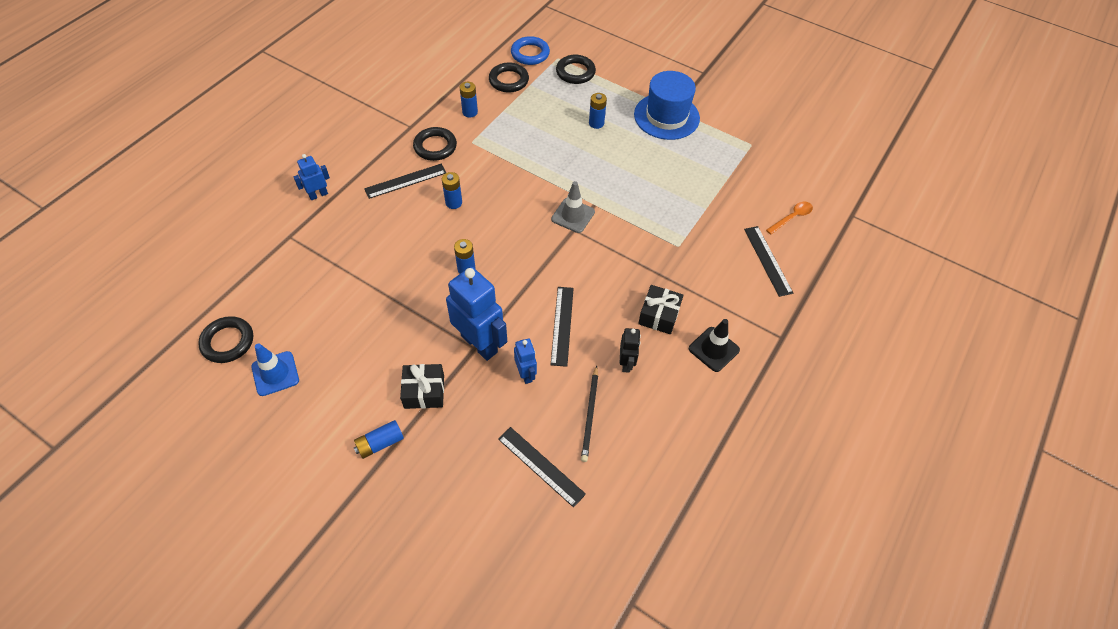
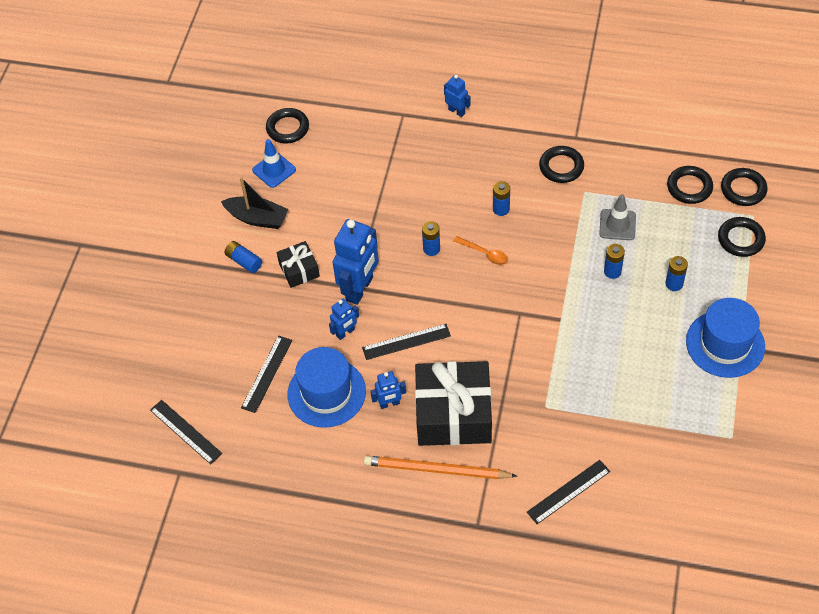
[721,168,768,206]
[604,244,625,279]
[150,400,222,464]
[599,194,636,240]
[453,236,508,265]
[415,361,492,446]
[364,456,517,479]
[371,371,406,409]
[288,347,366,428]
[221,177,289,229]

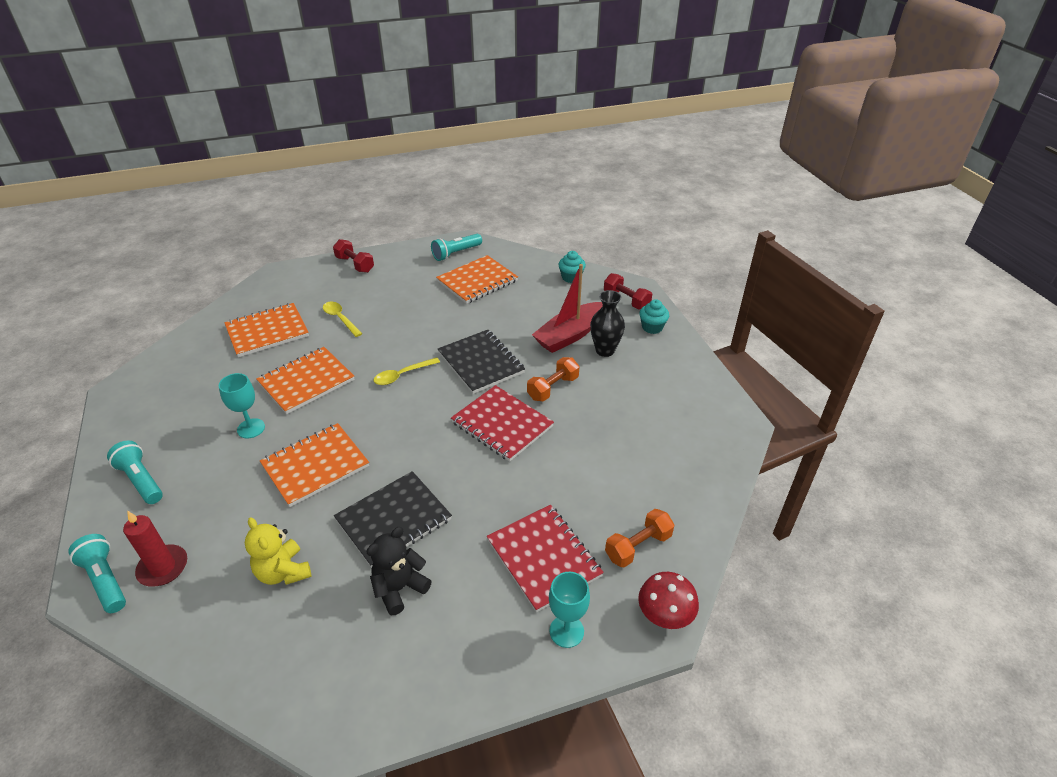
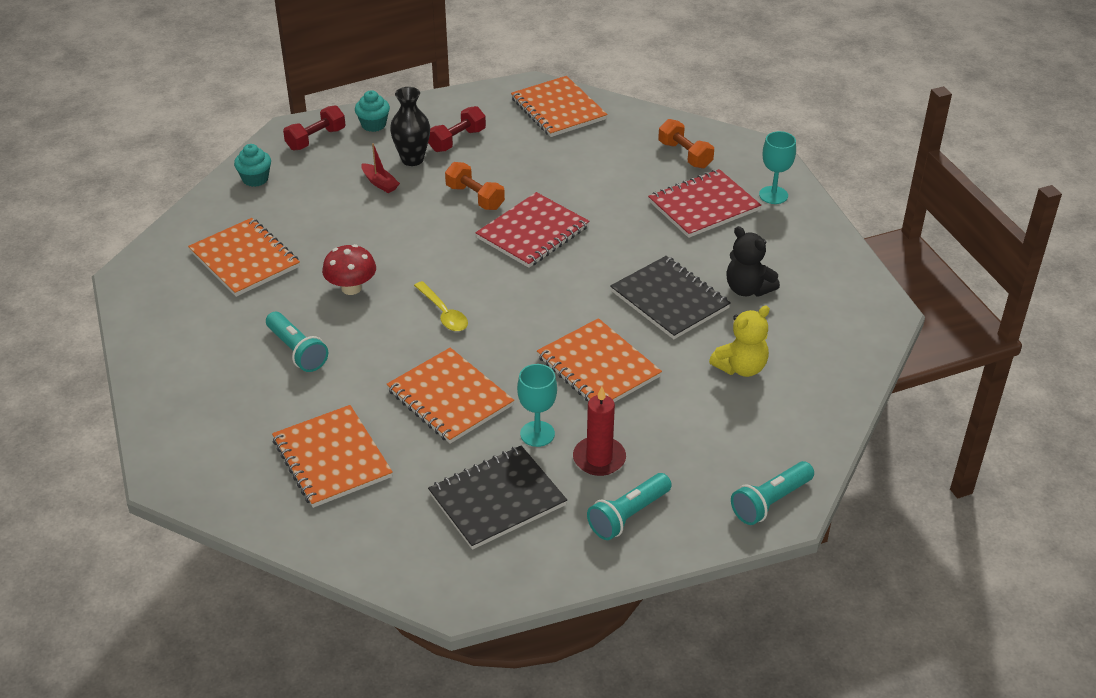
[266,312,328,372]
[428,106,486,152]
[361,143,400,193]
[323,302,362,337] (first image)
[428,445,567,550]
[573,387,626,476]
[322,244,376,295]
[511,76,608,137]

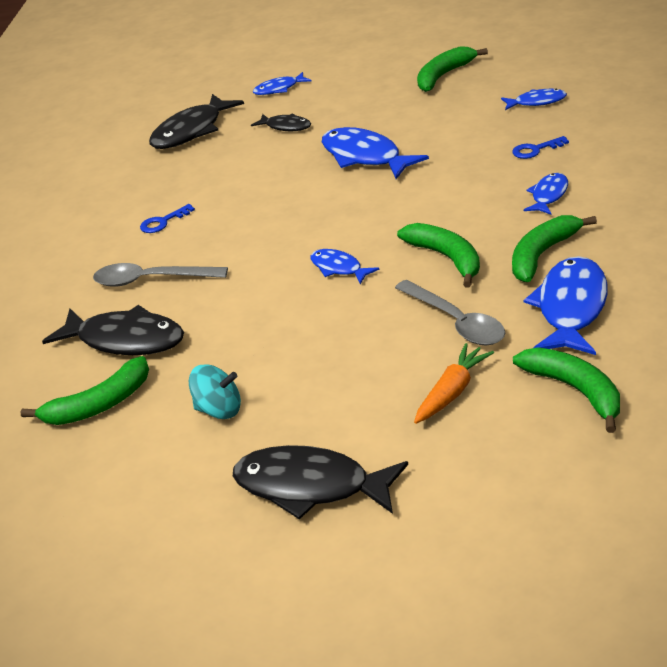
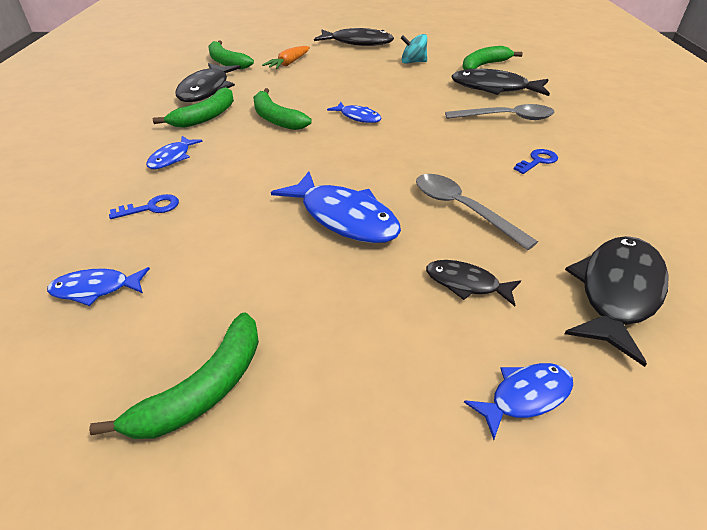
[175,63,241,102]
[416,174,538,250]

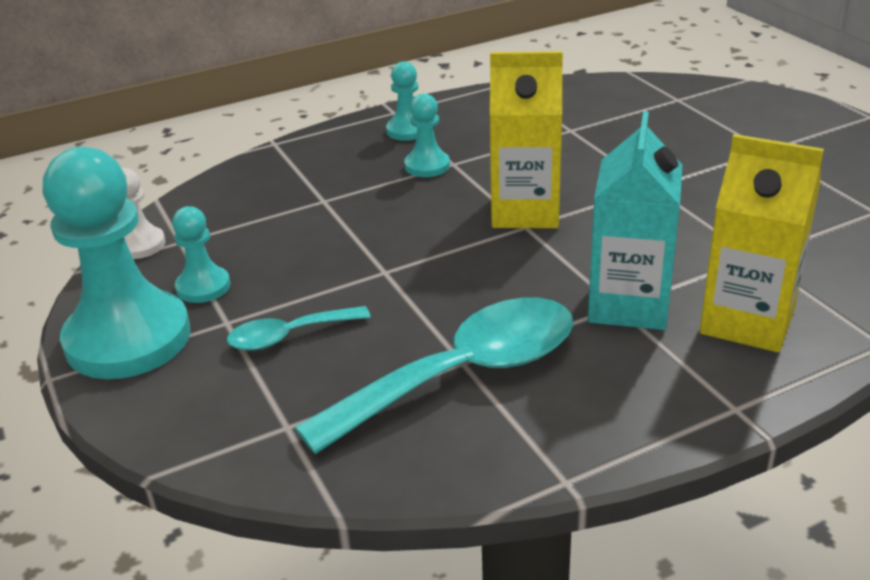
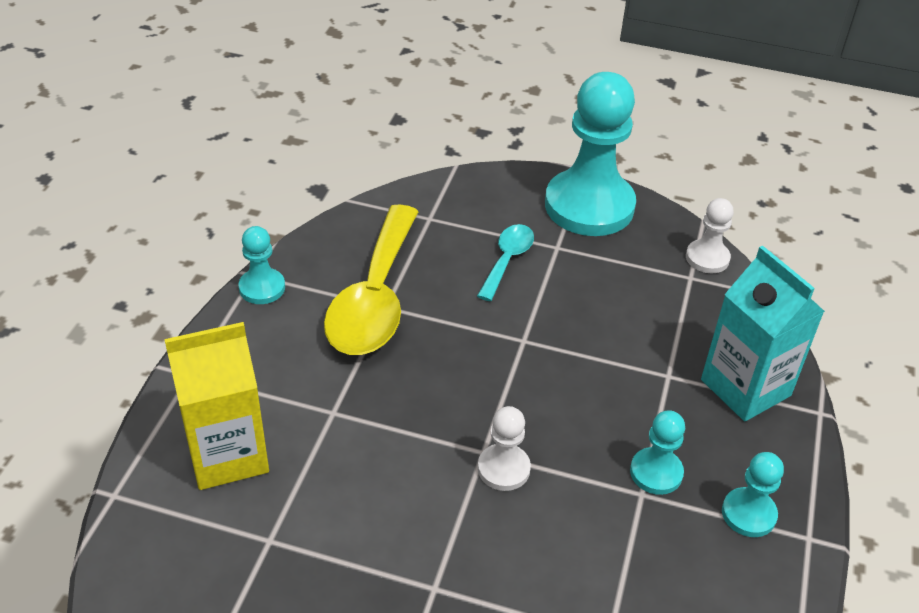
[478,406,531,491]
[701,246,825,421]
[238,226,285,304]
[324,204,419,355]

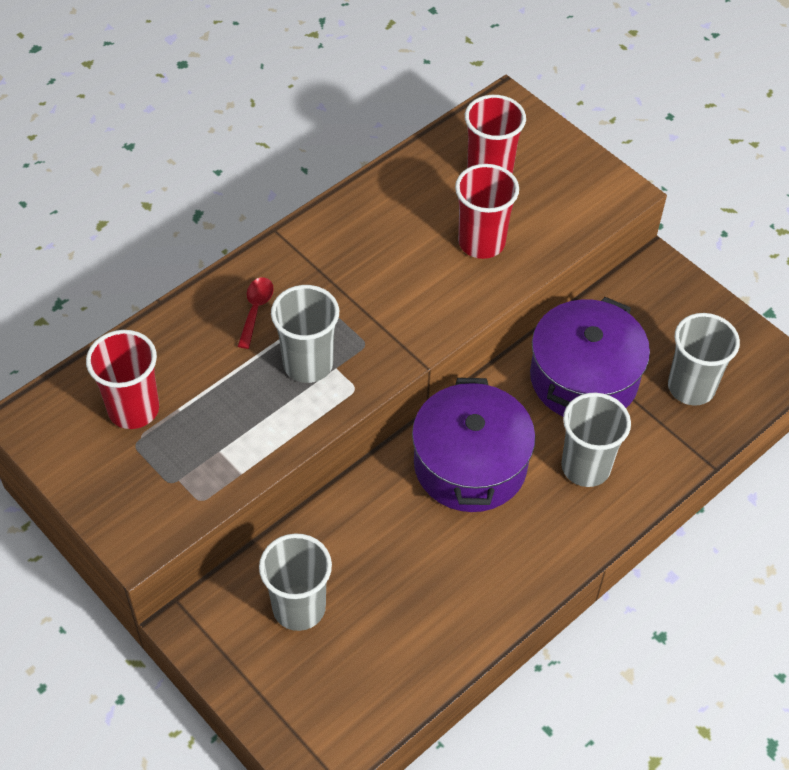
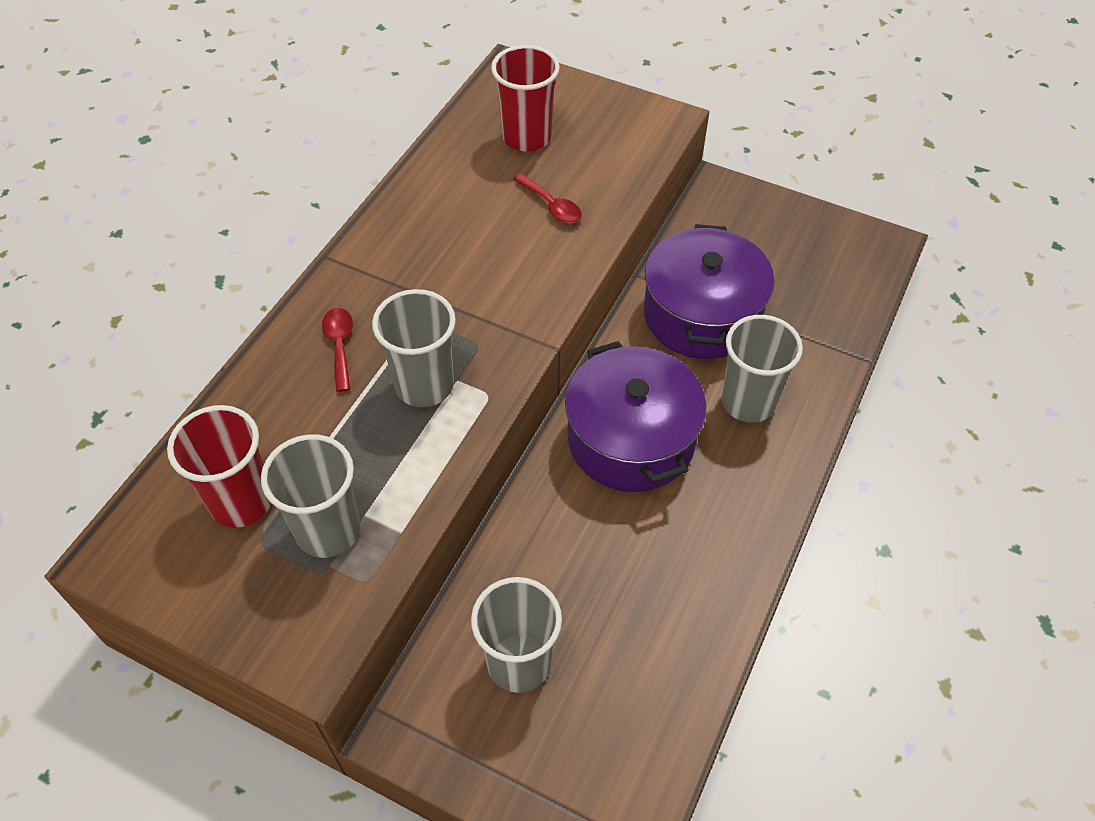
[513,174,582,223]
[261,435,360,558]

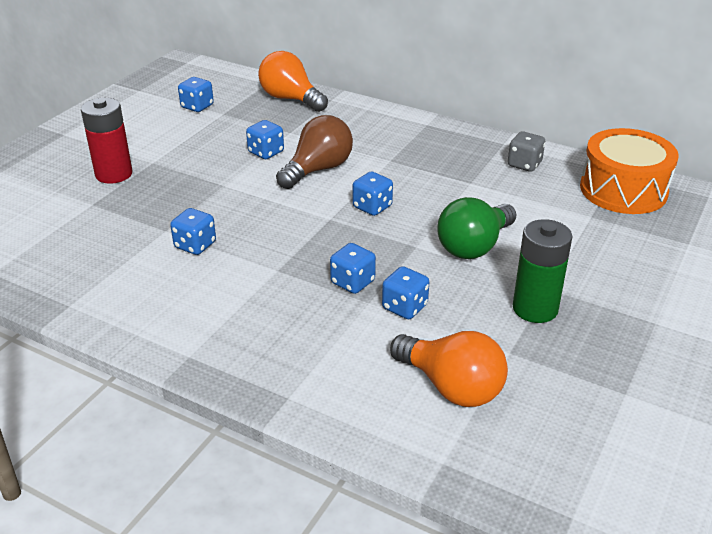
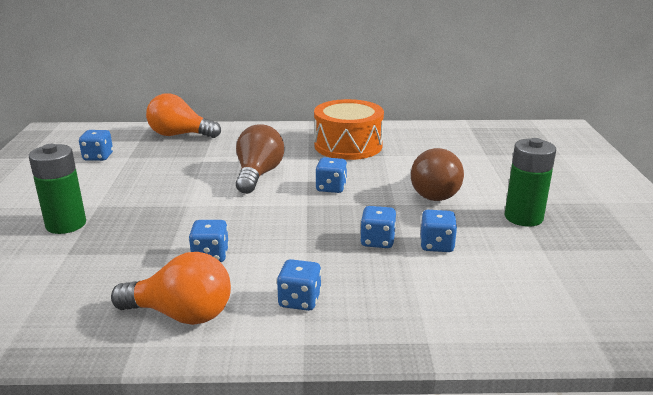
[29,144,86,234]
[277,259,321,311]
[314,99,384,160]
[508,131,545,172] (first image)
[411,148,464,201]
[111,252,231,325]

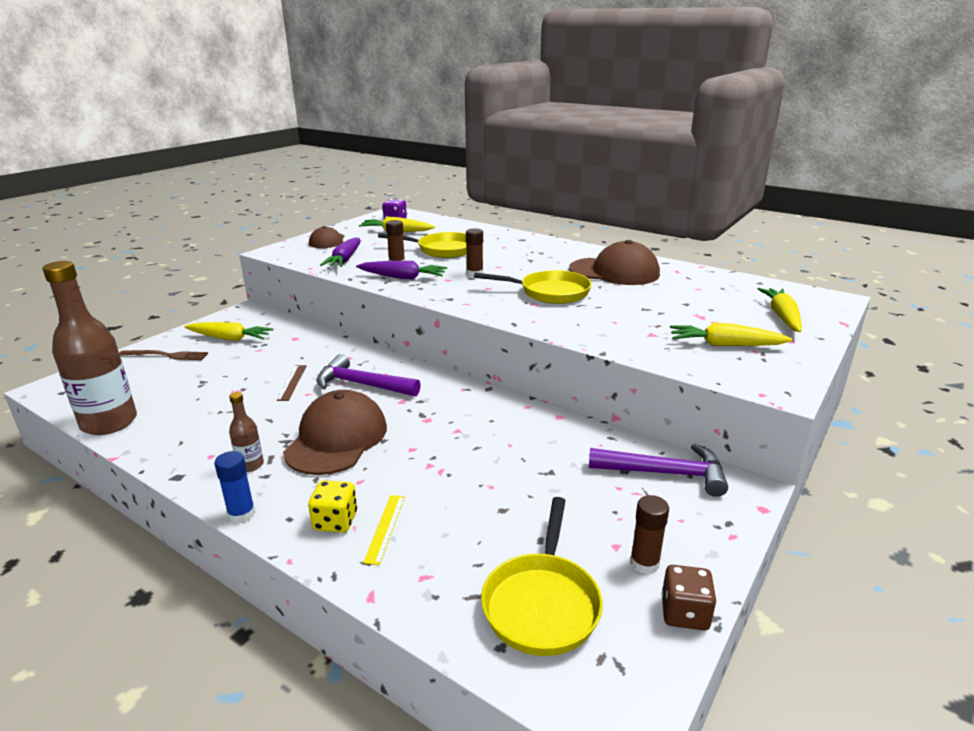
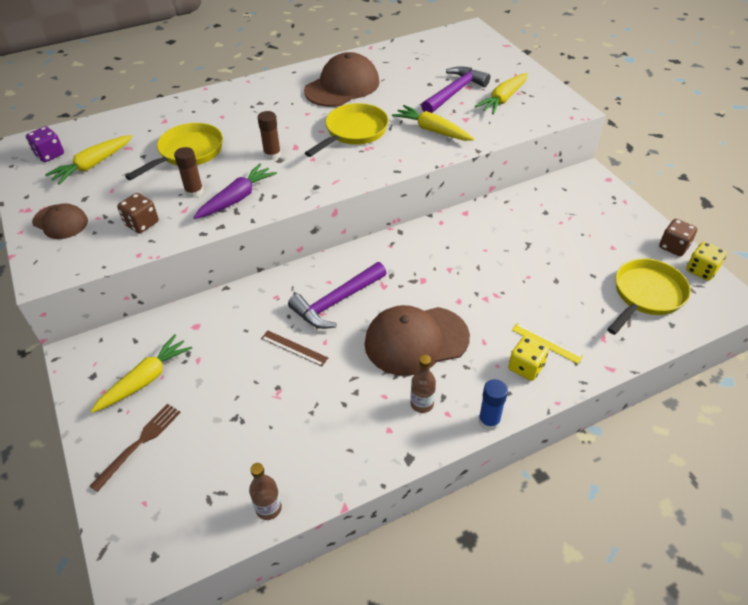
[117,193,159,233]
[249,463,282,520]
[392,105,474,141]
[364,305,470,376]
[421,66,490,113]
[630,495,669,575] (first image)
[607,258,691,335]
[686,242,727,281]

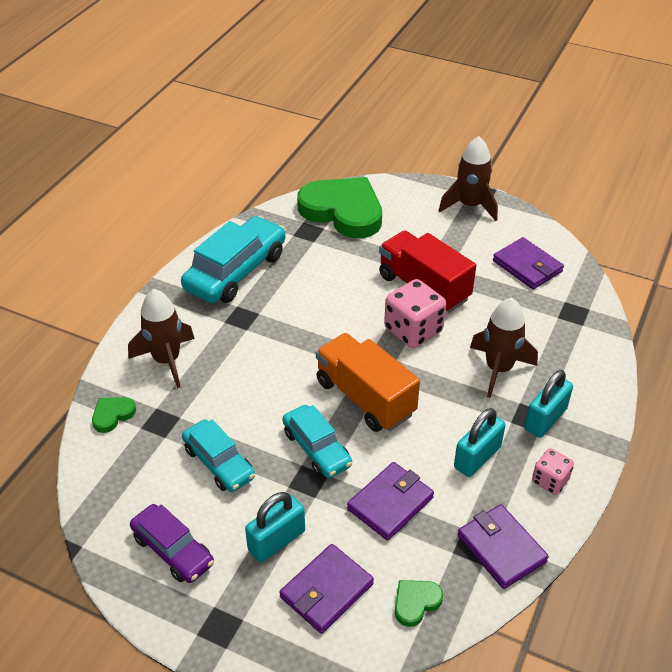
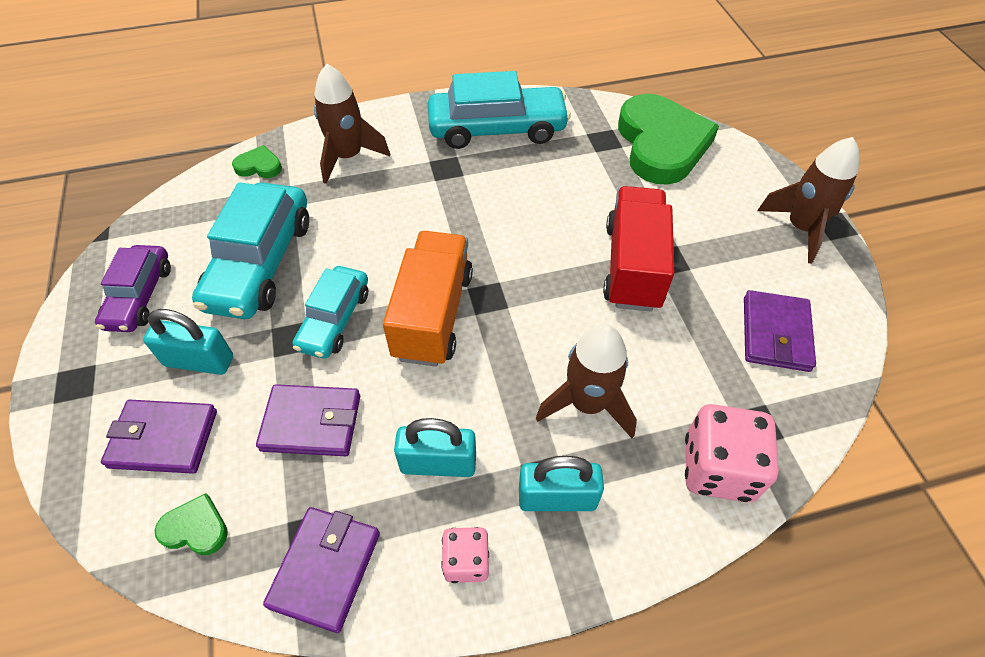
[685,404,779,502]
[192,182,309,319]

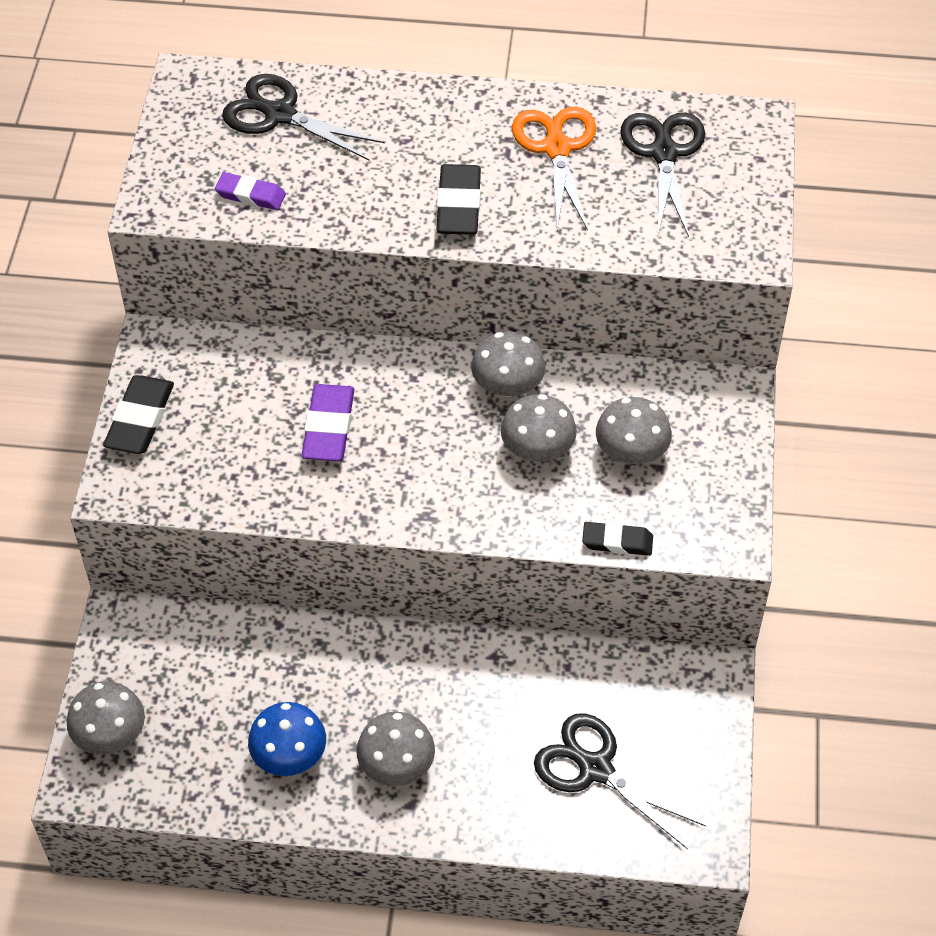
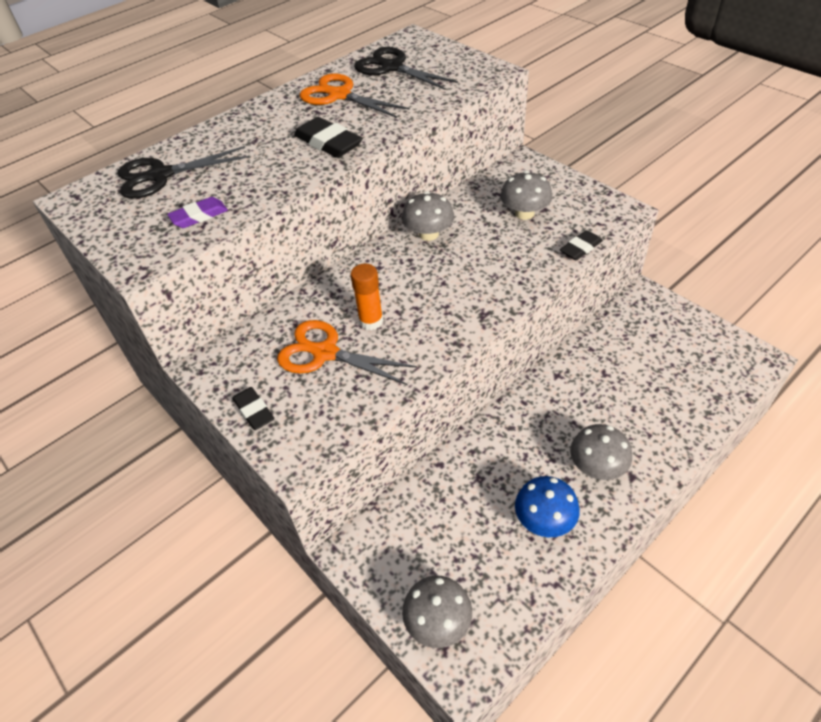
[232,387,275,430]
[351,263,383,330]
[501,394,577,462] (first image)
[534,713,706,849] (first image)
[277,320,417,385]

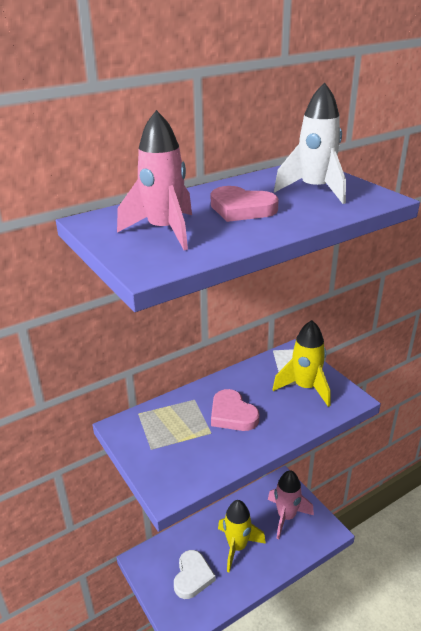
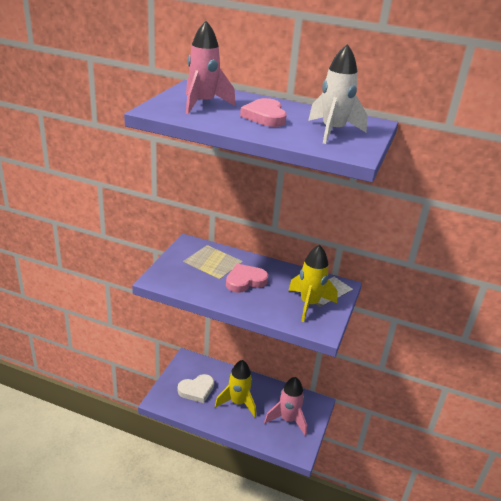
[226,264,268,293]

